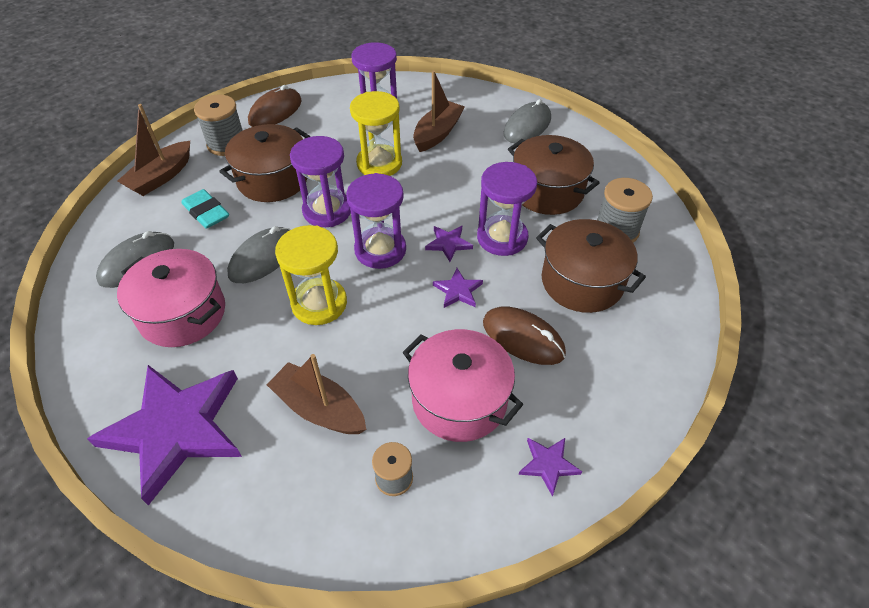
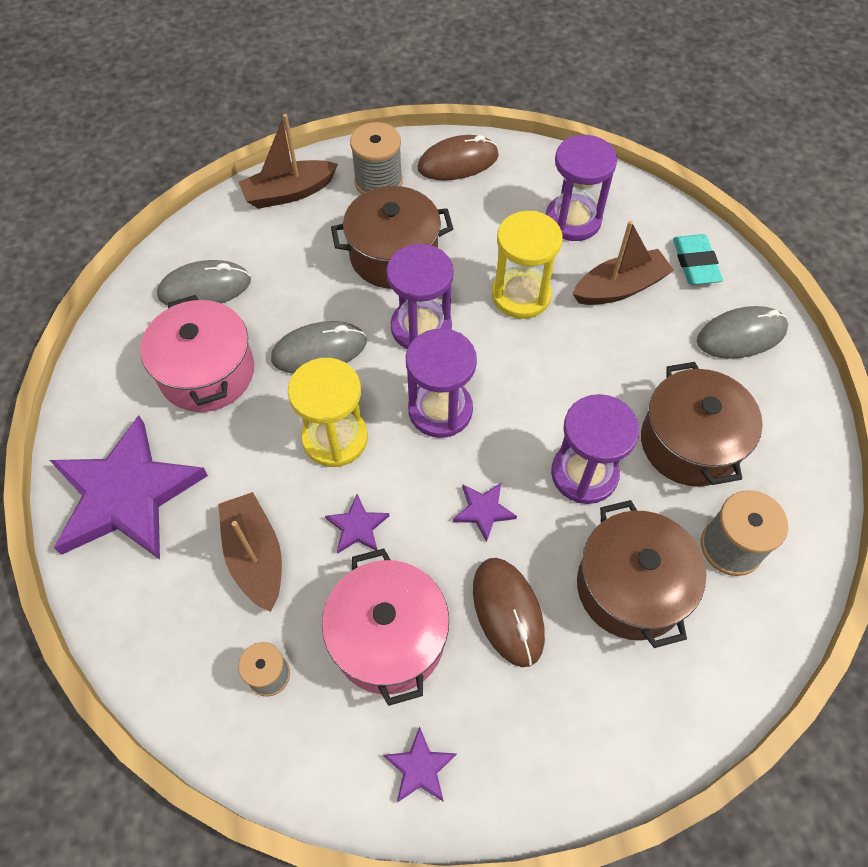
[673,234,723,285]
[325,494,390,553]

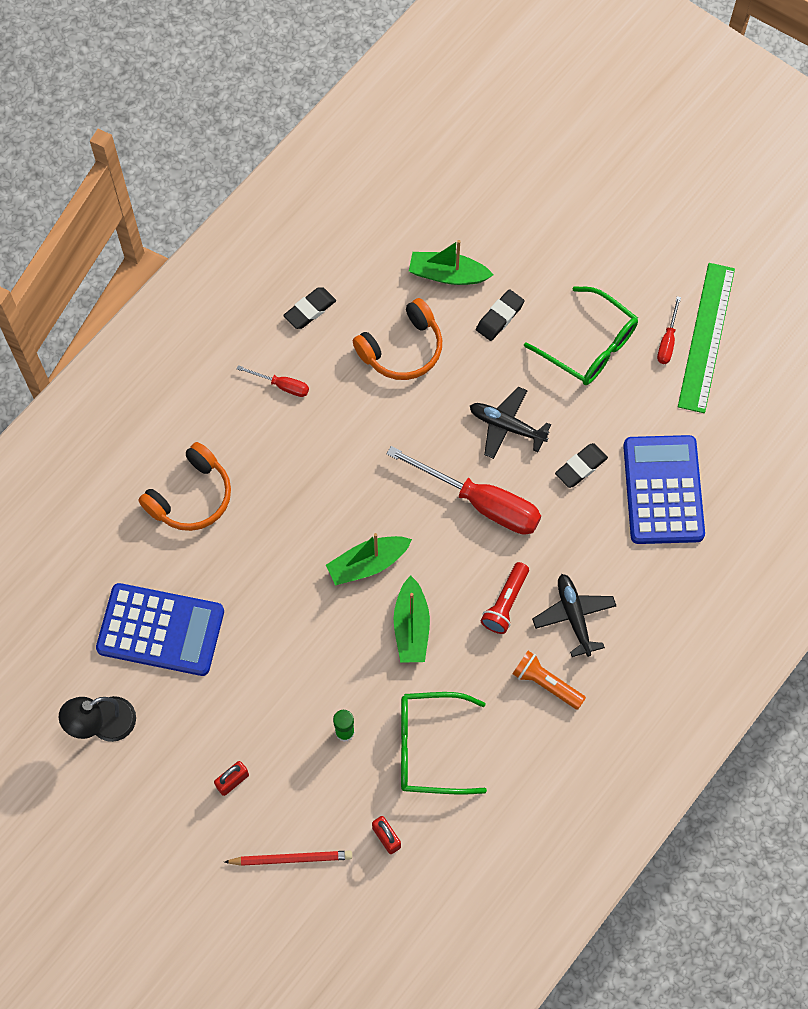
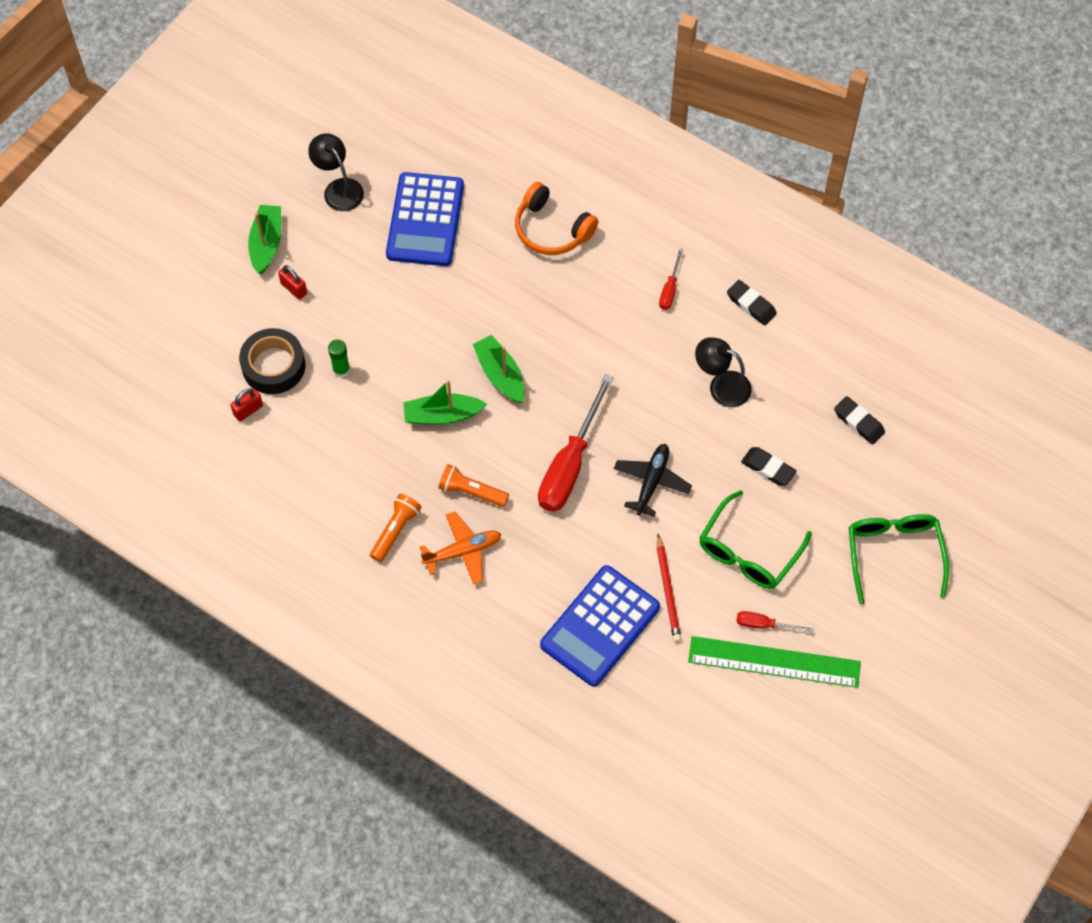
[248,205,281,274]
[695,337,751,407]
[540,565,660,687]
[834,396,885,445]
[439,464,509,507]
[420,512,501,585]
[849,514,949,604]
[657,534,681,642]
[239,328,305,394]

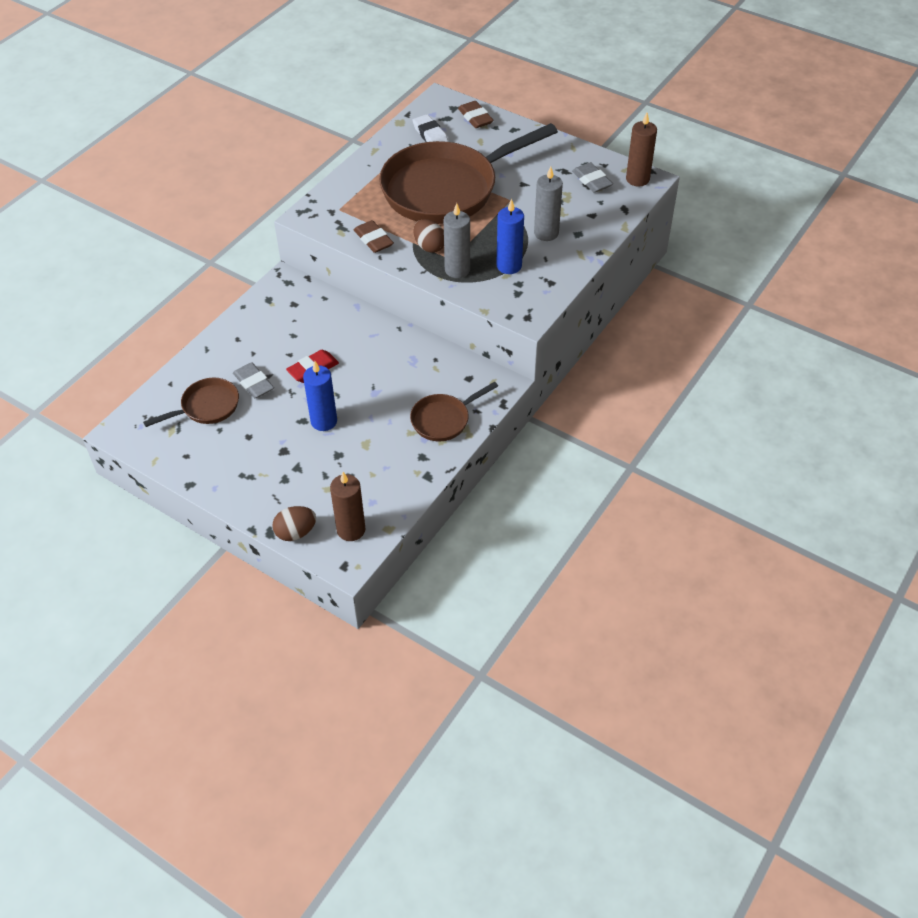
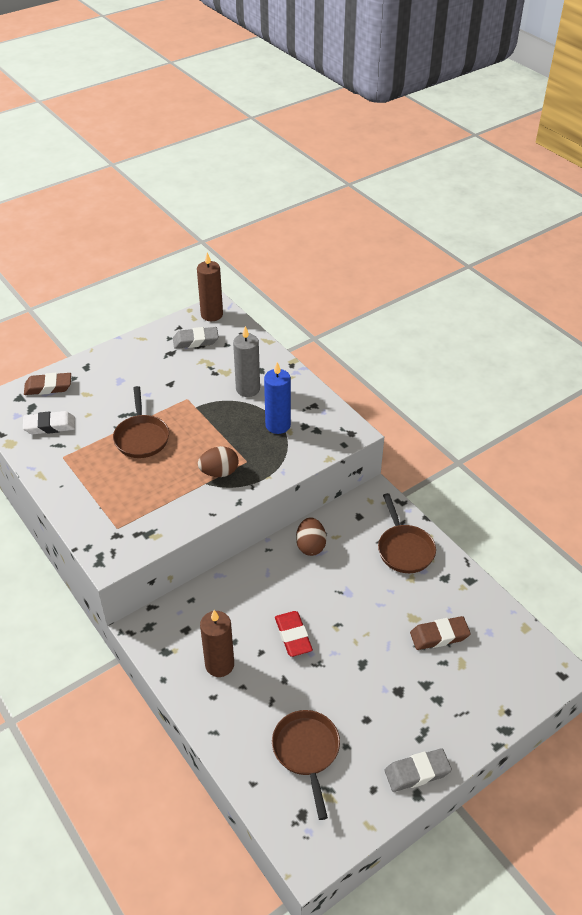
[113,386,169,458]
[444,203,470,278] (first image)
[410,616,471,650]
[303,361,337,431] (first image)
[385,749,452,792]
[200,610,234,677]
[296,517,326,556]

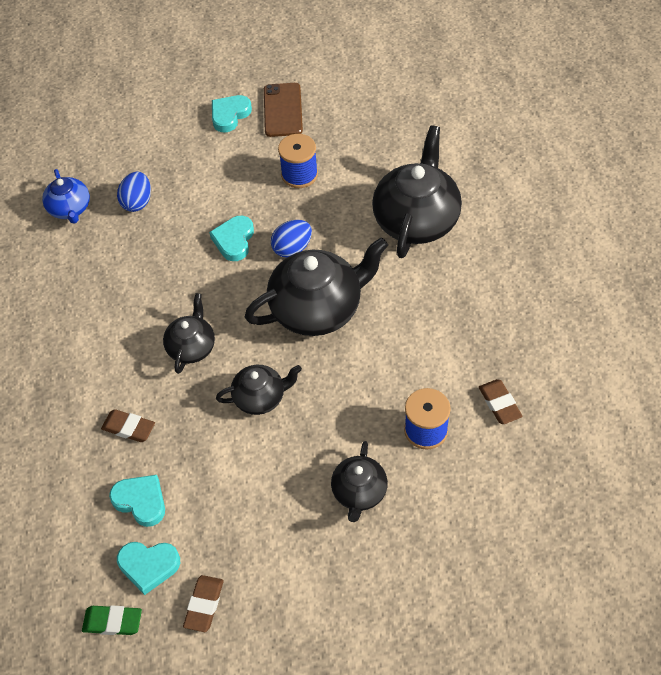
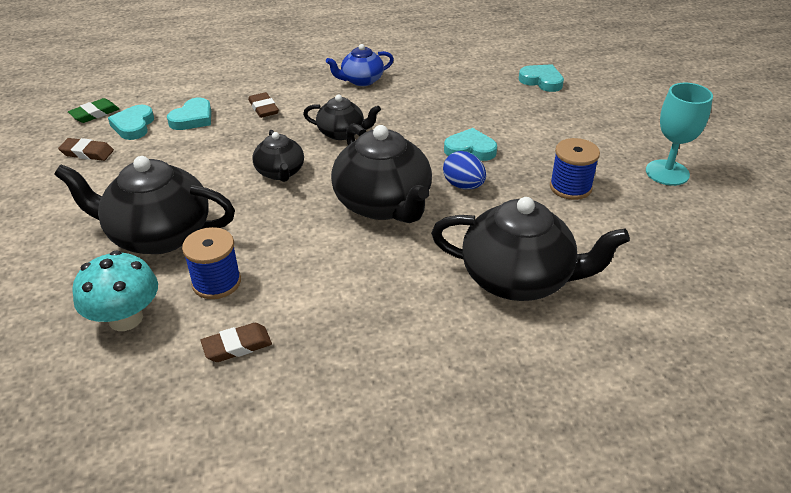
[646,83,713,186]
[519,64,564,92]
[326,44,394,86]
[117,172,151,212] (first image)
[248,92,279,118]
[54,156,235,254]
[68,98,119,123]
[72,250,158,331]

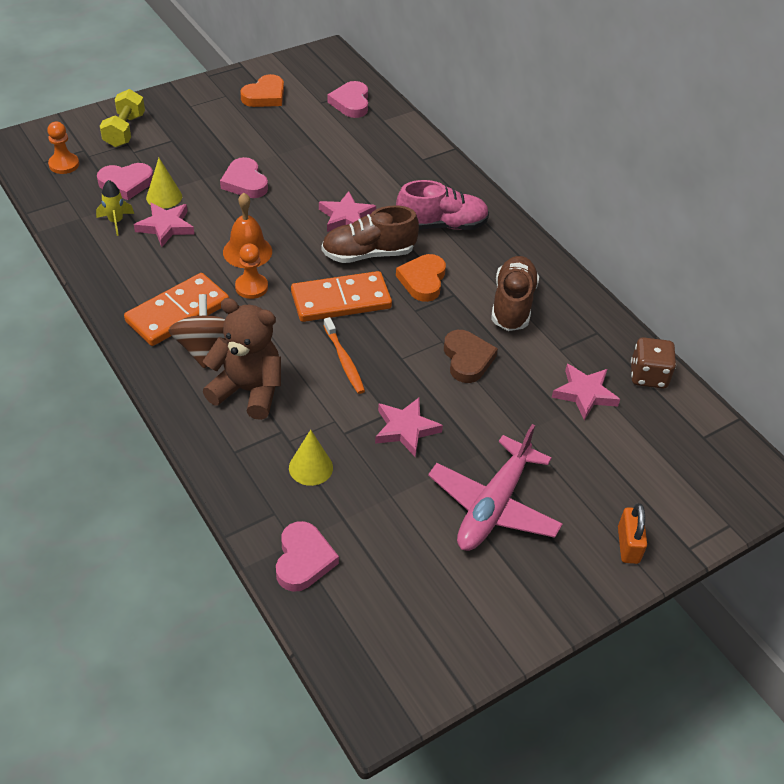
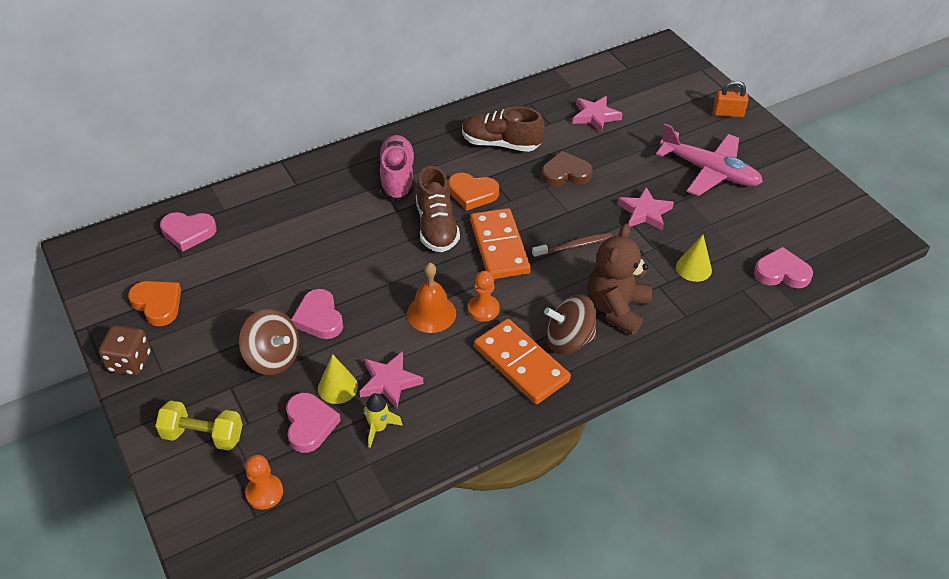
[291,289,343,339]
[319,191,376,232] (first image)
[532,232,613,258]
[99,326,151,375]
[239,309,299,375]

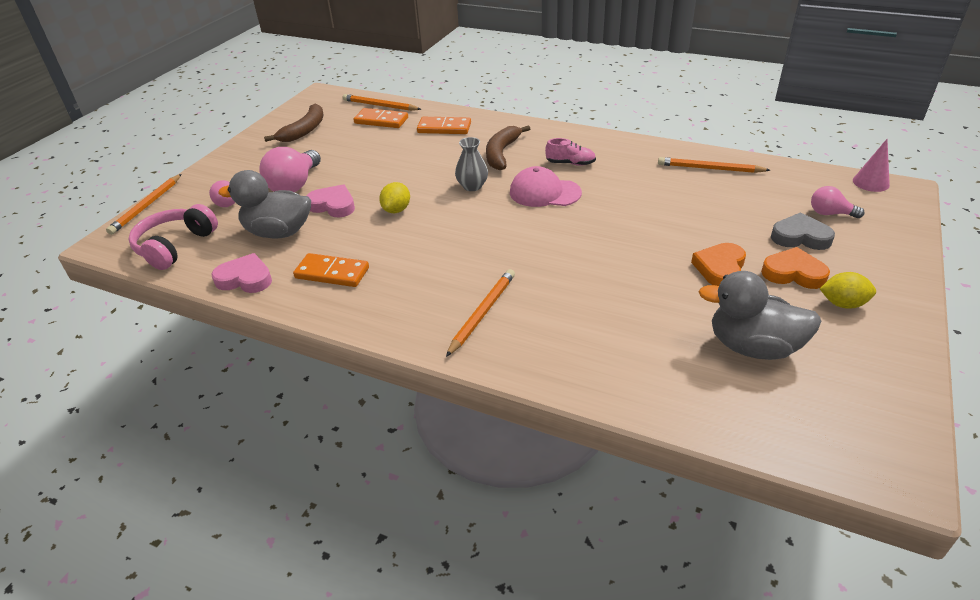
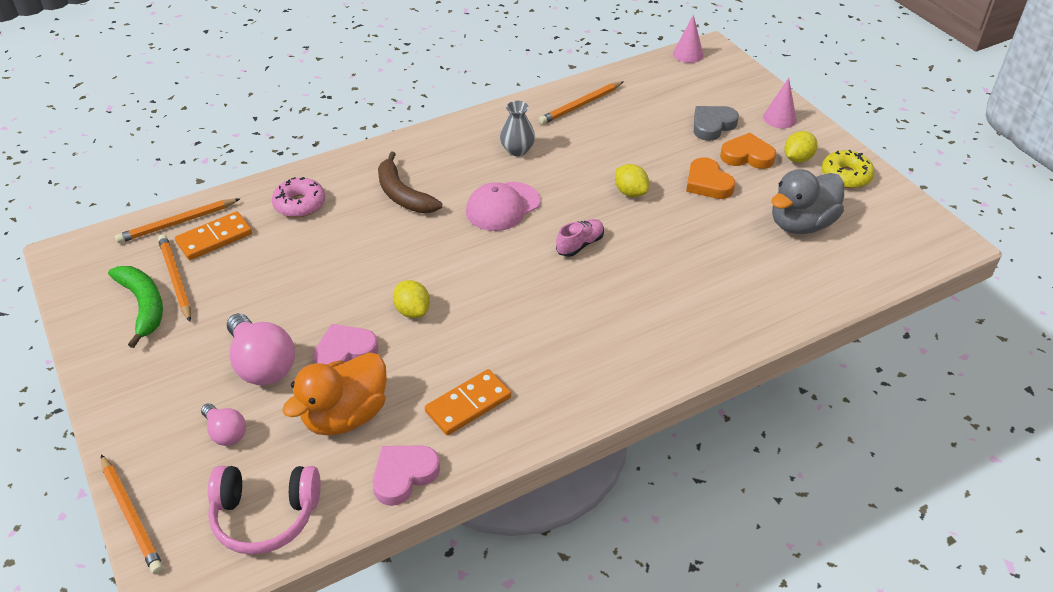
[108,266,163,348]
[272,177,325,218]
[500,101,535,156]
[556,219,604,257]
[282,352,387,436]
[811,186,865,218] (first image)
[208,466,321,555]
[720,133,776,169]
[158,234,191,322]
[763,78,797,128]
[822,150,875,189]
[615,164,649,197]

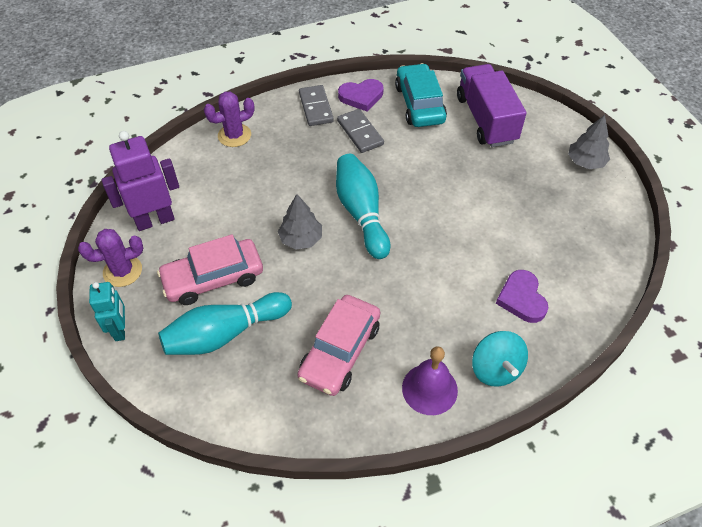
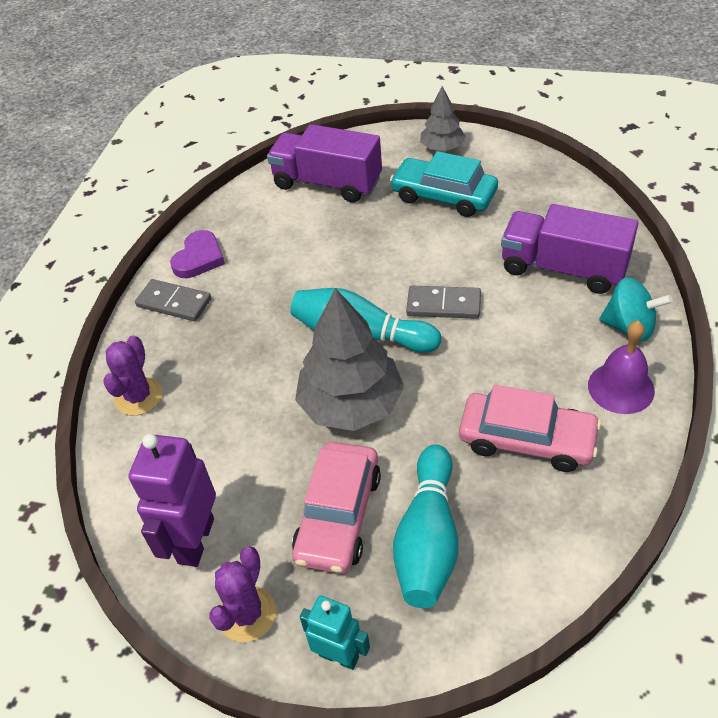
[390,151,498,217]
[406,286,481,319]
[295,288,404,431]
[501,204,638,294]
[459,385,601,472]

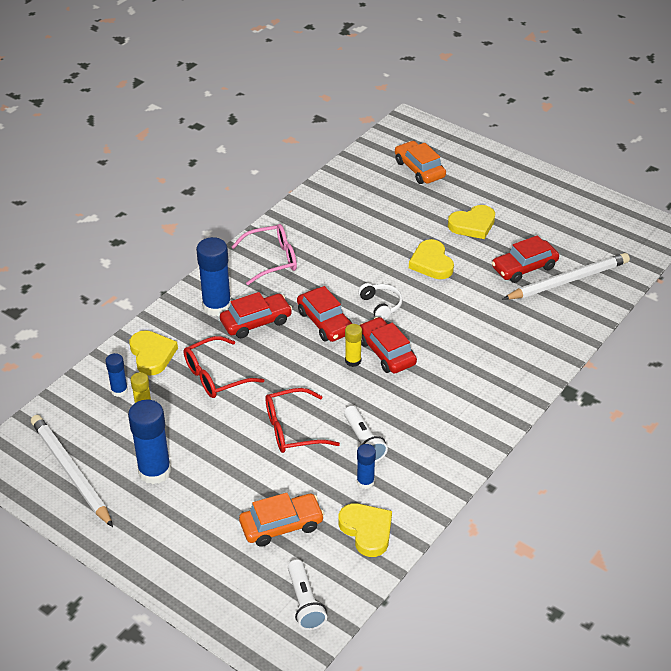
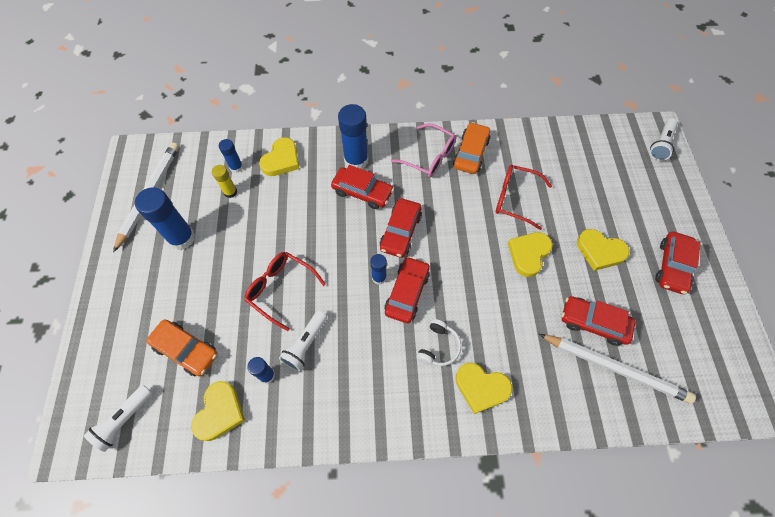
[453,122,490,174]
[417,319,461,366]
[370,254,387,285]
[496,165,552,230]
[650,118,678,161]
[655,231,701,294]
[455,363,512,414]

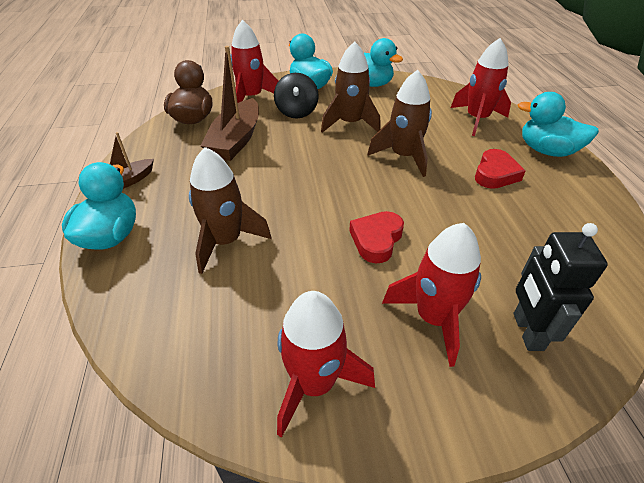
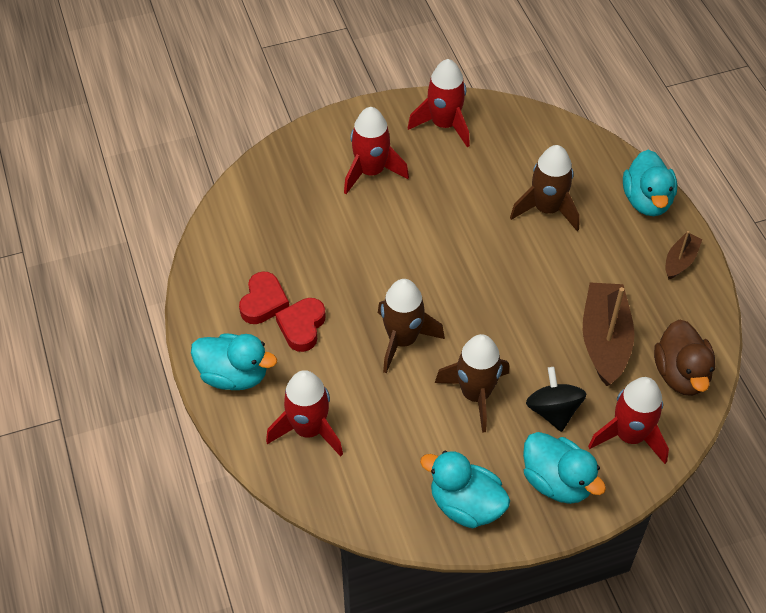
[239,272,289,324]
[514,223,608,351] (first image)

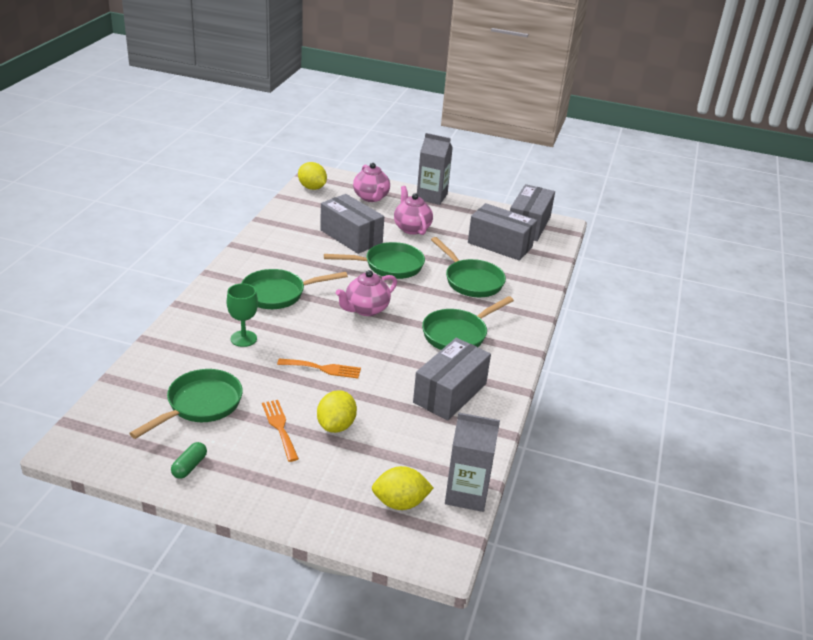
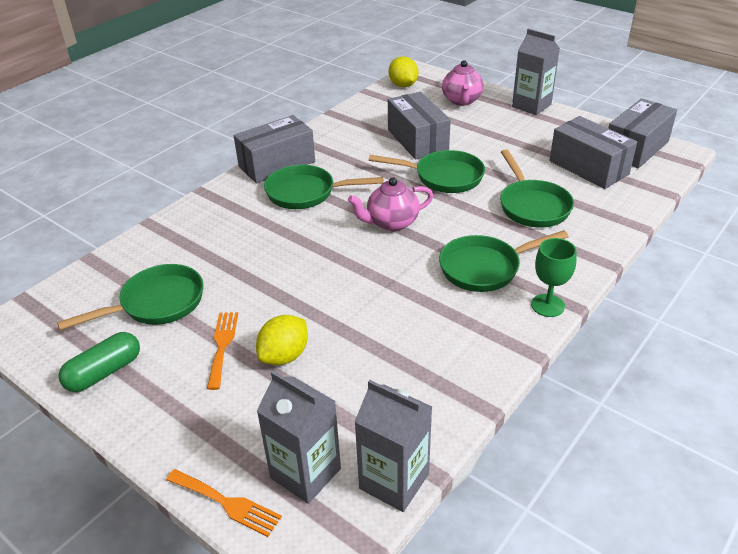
[394,186,433,235] (first image)
[531,238,577,317]
[234,115,315,183]
[166,469,282,537]
[59,332,140,392]
[257,371,341,504]

